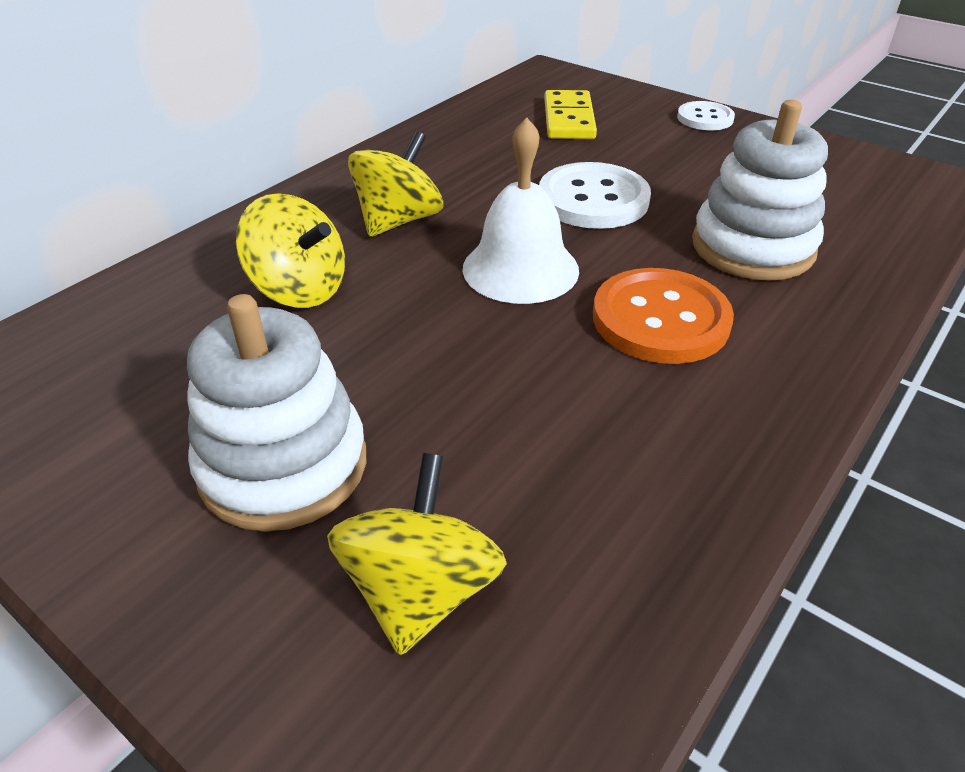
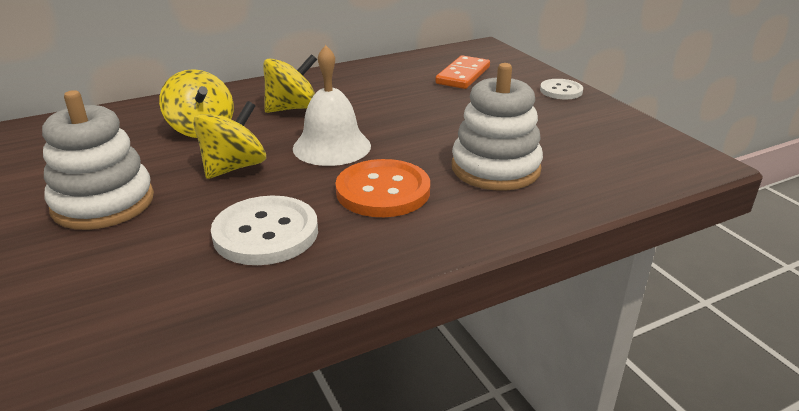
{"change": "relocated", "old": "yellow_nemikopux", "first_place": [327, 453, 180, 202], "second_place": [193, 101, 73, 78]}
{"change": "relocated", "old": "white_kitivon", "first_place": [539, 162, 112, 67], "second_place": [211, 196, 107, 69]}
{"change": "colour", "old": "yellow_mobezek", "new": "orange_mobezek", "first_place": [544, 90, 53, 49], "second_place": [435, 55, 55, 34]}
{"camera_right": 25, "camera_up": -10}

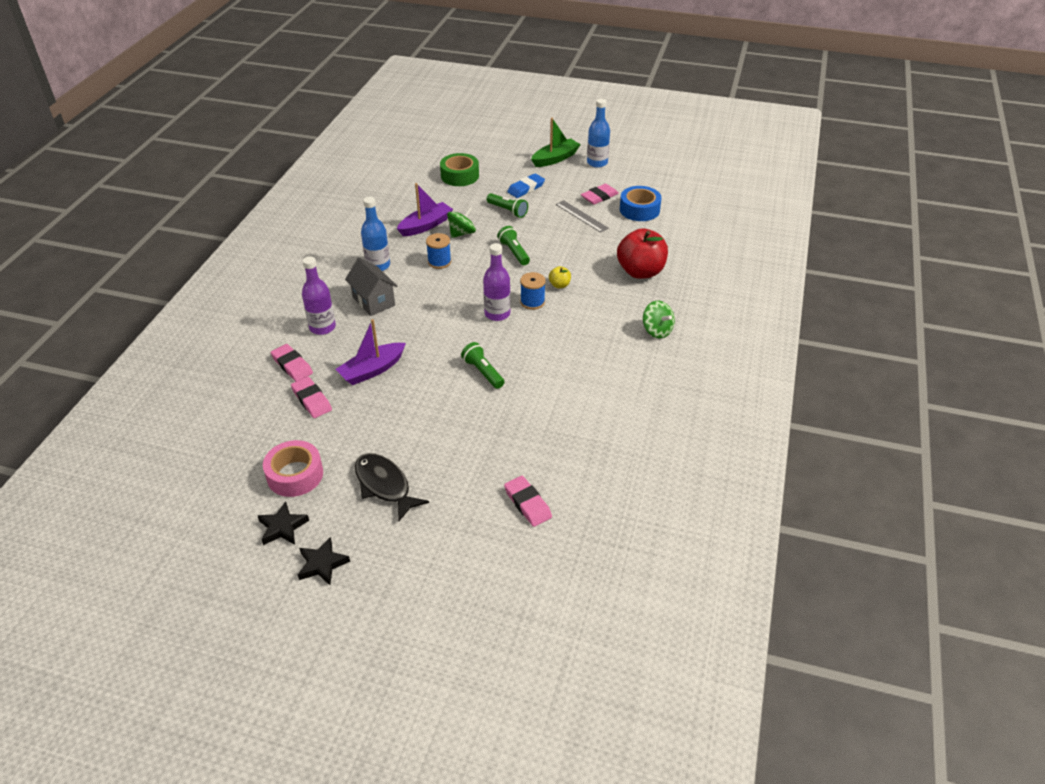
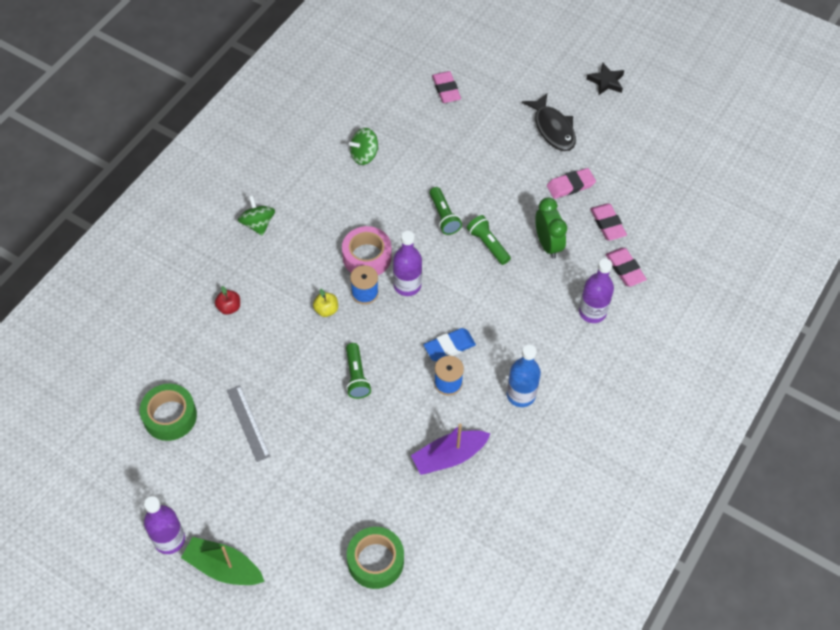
{"change": "missing", "old": "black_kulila", "first_place": [258, 501, 51, 44]}
{"change": "relocated", "old": "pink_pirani", "first_place": [263, 440, 60, 57], "second_place": [342, 226, 50, 49]}
{"change": "exchanged", "old": "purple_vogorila", "new": "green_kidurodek", "first_place": [336, 319, 70, 66], "second_place": [535, 197, 32, 62]}
{"change": "missing", "old": "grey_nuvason", "first_place": [345, 258, 52, 58]}
{"change": "relocated", "old": "green_nemikopux", "first_place": [447, 207, 29, 31], "second_place": [349, 128, 29, 37]}
{"change": "relocated", "old": "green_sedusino", "first_place": [487, 193, 41, 25], "second_place": [467, 215, 44, 50]}
{"change": "relocated", "old": "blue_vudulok", "first_place": [507, 173, 38, 25], "second_place": [423, 328, 53, 33]}
{"change": "spun", "old": "green_vogorila", "first_place": [531, 118, 50, 49], "second_place": [181, 537, 84, 48], "degrees": 45}
{"change": "relocated", "old": "pink_vudulok", "first_place": [581, 184, 38, 21], "second_place": [547, 168, 49, 31]}
{"change": "colour", "old": "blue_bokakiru", "new": "purple_bokakiru", "first_place": [587, 99, 23, 69], "second_place": [144, 496, 41, 58]}
{"change": "size", "old": "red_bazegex", "first_place": [617, 228, 51, 51], "second_place": [215, 286, 25, 29], "factor": 0.44}
{"change": "colour", "old": "blue_pirani", "new": "green_pirani", "first_place": [620, 186, 42, 35], "second_place": [140, 384, 57, 57]}
{"camera_right": -165, "camera_up": 15}

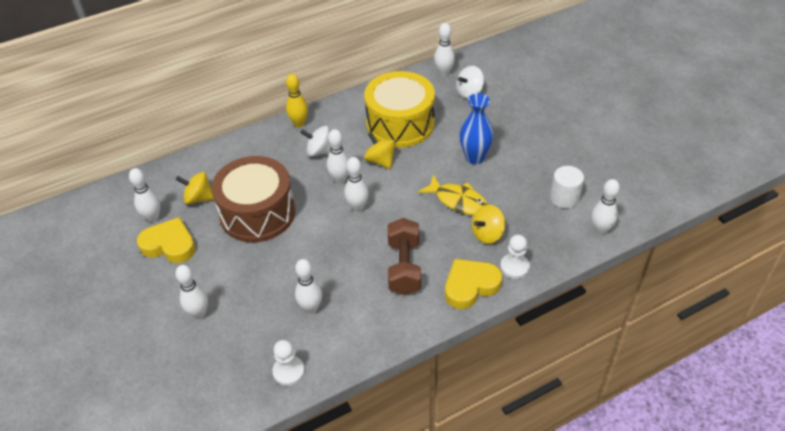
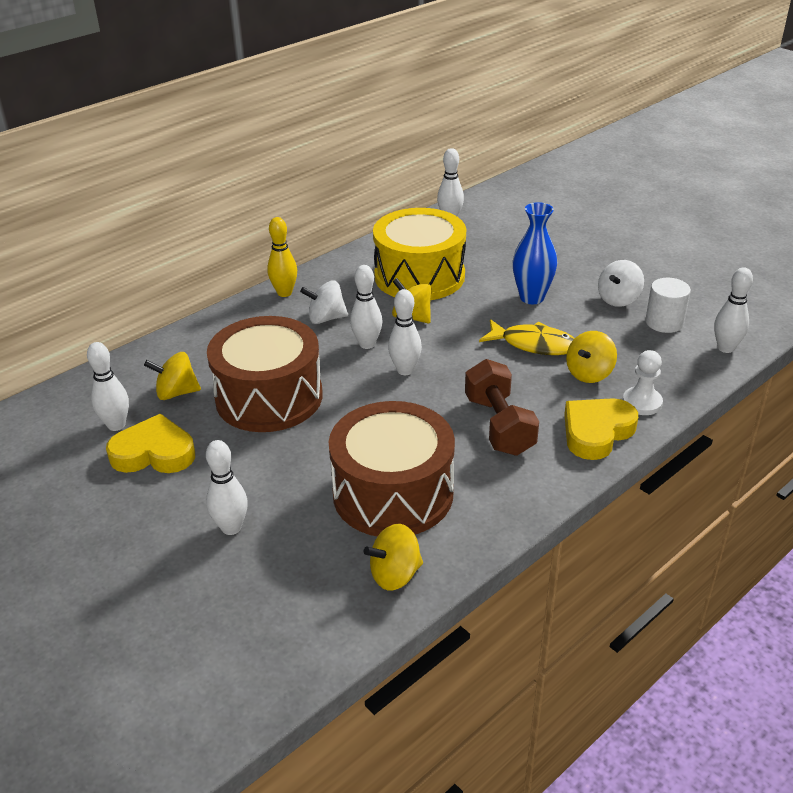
{"change": "exchanged", "old": "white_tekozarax", "new": "yellow_nemikopux", "first_place": [272, 340, 33, 46], "second_place": [364, 524, 59, 67]}
{"change": "exchanged", "old": "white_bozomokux", "new": "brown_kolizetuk", "first_place": [295, 259, 27, 55], "second_place": [329, 401, 126, 136]}
{"change": "relocated", "old": "white_nemikopux", "first_place": [456, 66, 28, 33], "second_place": [598, 260, 46, 47]}
{"camera_right": -15, "camera_up": -10}

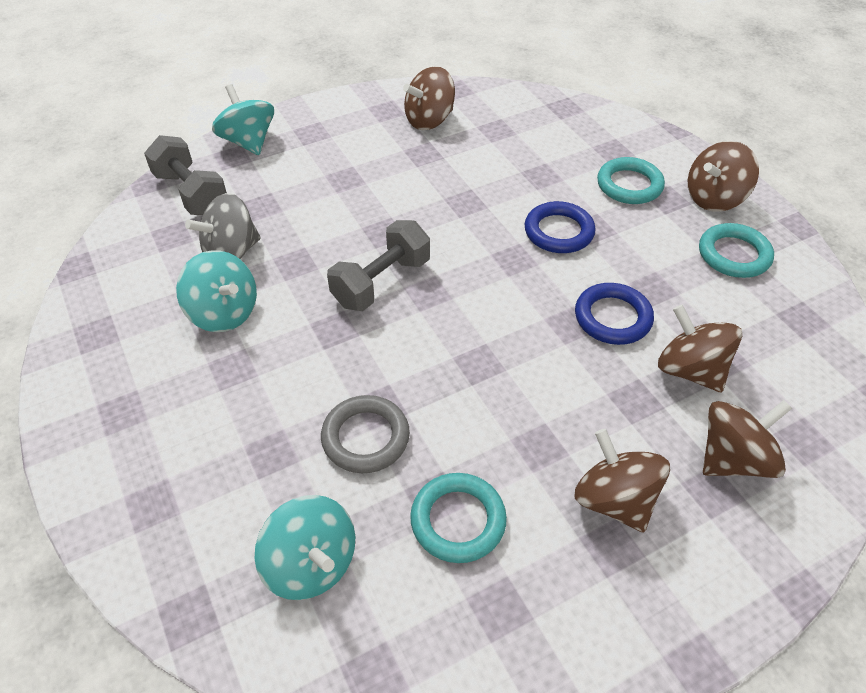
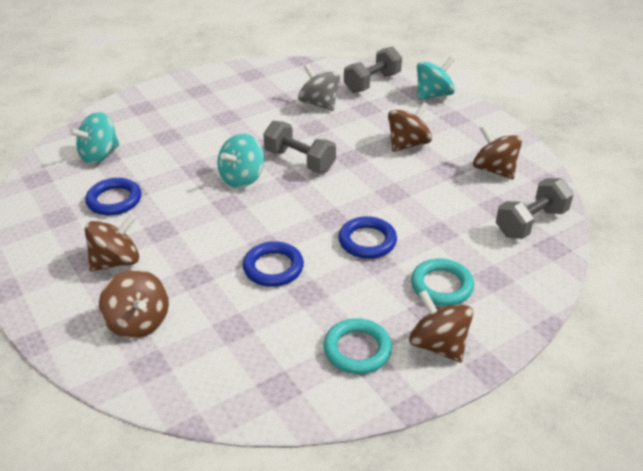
{"change": "relocated", "old": "turquoise_nemikopux", "first_place": [176, 250, 81, 82], "second_place": [217, 134, 47, 54]}
{"change": "missing", "old": "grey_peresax", "first_place": [321, 395, 89, 78]}
{"change": "colour", "old": "turquoise_peresax", "new": "blue_peresax", "first_place": [410, 473, 97, 90], "second_place": [85, 178, 56, 37]}
{"change": "relocated", "old": "brown_nemikopux", "first_place": [658, 305, 84, 87], "second_place": [388, 102, 44, 50]}
{"change": "appeared", "new": "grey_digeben", "second_place": [496, 178, 78, 61]}
{"camera_right": 85, "camera_up": -10}

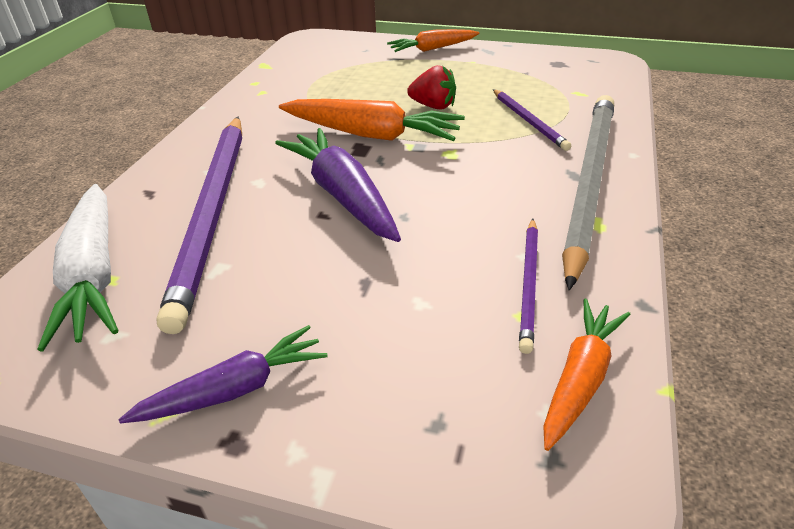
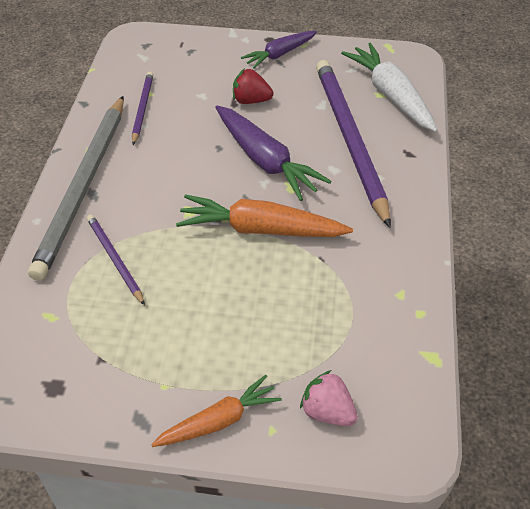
{"change": "relocated", "old": "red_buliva", "first_place": [407, 65, 49, 45], "second_place": [233, 68, 40, 36]}
{"change": "missing", "old": "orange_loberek", "first_place": [543, 299, 88, 152]}
{"change": "appeared", "new": "pink_buliva", "second_place": [300, 370, 58, 56]}
{"camera_right": 170, "camera_up": 10}

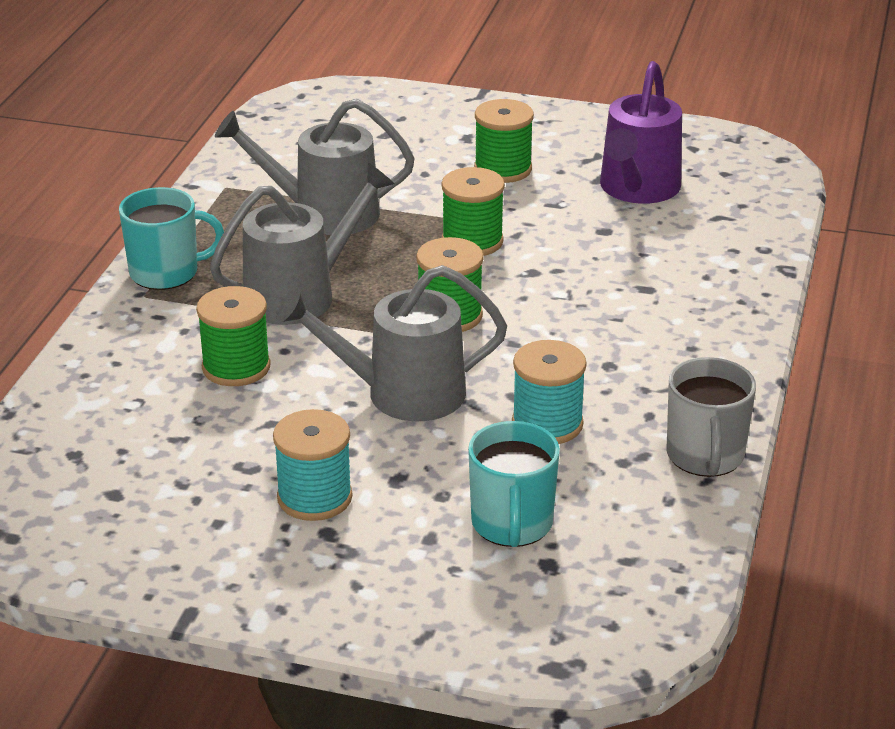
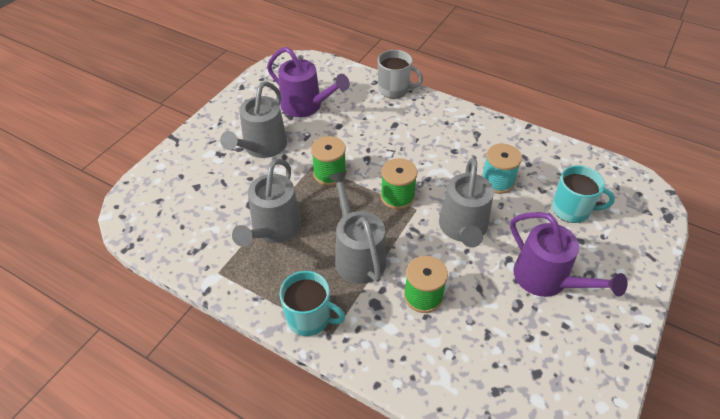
{"change": "spun", "old": "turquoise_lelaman", "first_place": [119, 187, 105, 103], "second_place": [279, 271, 66, 65], "degrees": 105}
{"change": "exchanged", "old": "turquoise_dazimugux", "new": "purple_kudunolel", "first_place": [273, 409, 79, 112], "second_place": [510, 212, 118, 85]}
{"change": "exchanged", "old": "green_dazimugux", "new": "grey_kudunolel", "first_place": [474, 99, 60, 84], "second_place": [220, 81, 67, 77]}
{"change": "relocated", "old": "grey_lelaman", "first_place": [666, 357, 90, 120], "second_place": [378, 50, 45, 49]}
{"camera_right": -75, "camera_up": 15}

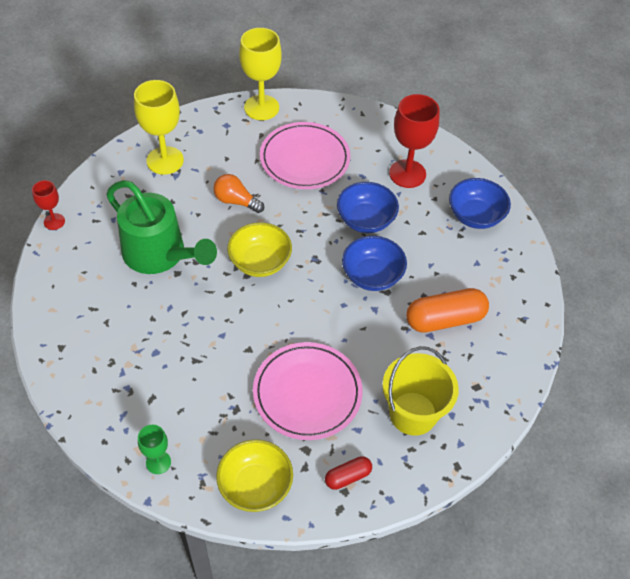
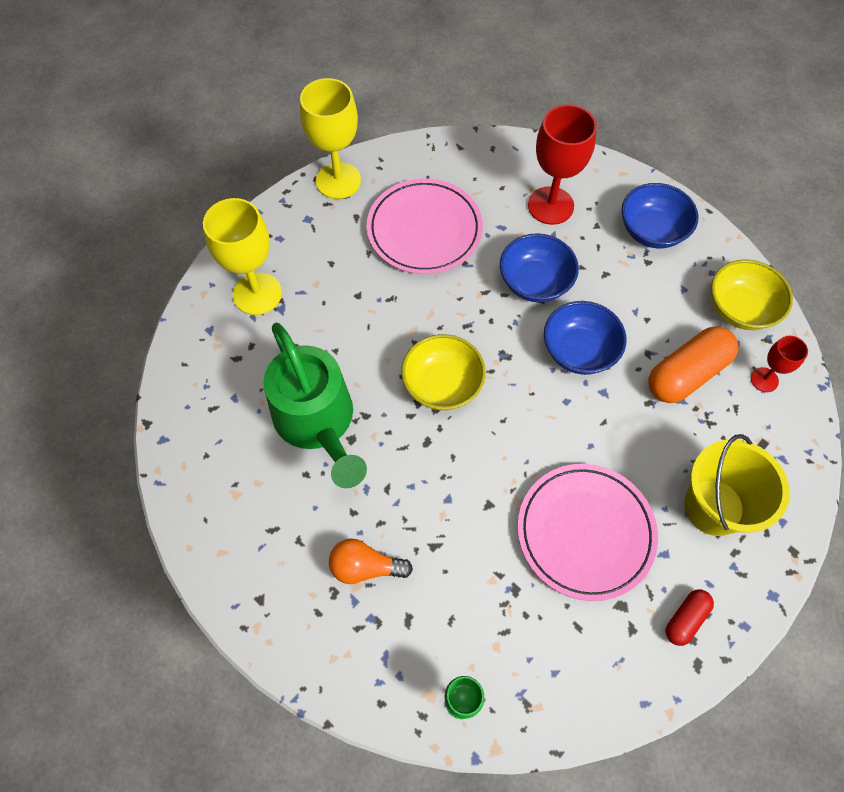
{"change": "relocated", "old": "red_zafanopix", "first_place": [32, 180, 33, 50], "second_place": [751, 336, 57, 56]}
{"change": "spun", "old": "green_kudunolel", "first_place": [106, 180, 111, 94], "second_place": [263, 323, 104, 165], "degrees": 45}
{"change": "relocated", "old": "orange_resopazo", "first_place": [213, 174, 51, 39], "second_place": [329, 538, 84, 46]}
{"change": "relocated", "old": "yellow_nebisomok", "first_place": [216, 439, 77, 73], "second_place": [711, 259, 82, 71]}
{"camera_right": -20, "camera_up": 10}

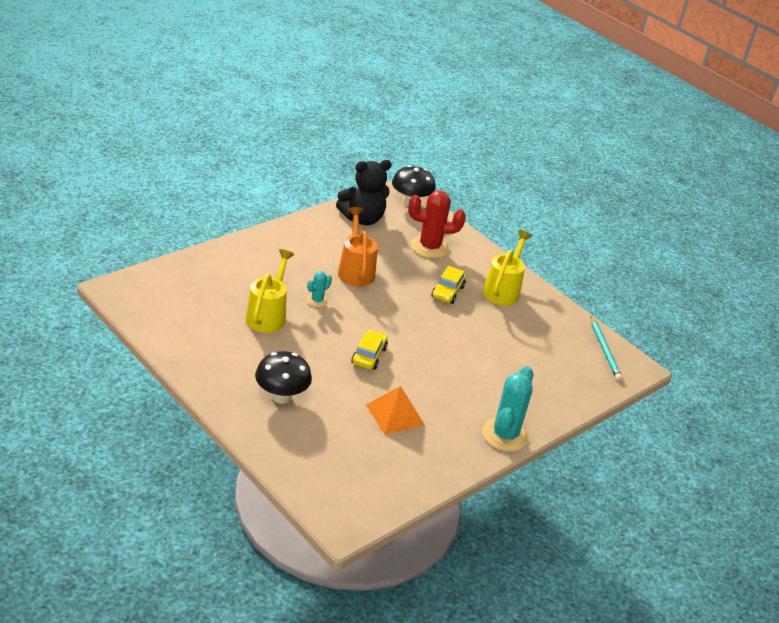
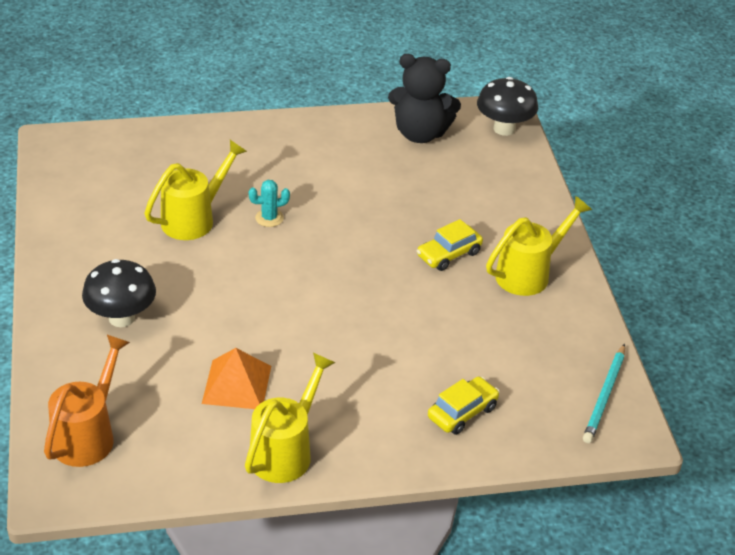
{"change": "relocated", "old": "orange_kudunolel", "first_place": [338, 207, 40, 79], "second_place": [44, 335, 86, 132]}
{"change": "relocated", "old": "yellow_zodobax", "first_place": [351, 330, 37, 40], "second_place": [428, 377, 72, 58]}
{"change": "missing", "old": "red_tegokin", "first_place": [408, 190, 58, 68]}
{"change": "missing", "old": "turquoise_tegokin", "first_place": [482, 366, 51, 86]}
{"change": "appeared", "new": "yellow_kudunolel", "second_place": [245, 353, 90, 130]}
{"camera_right": 35, "camera_up": 5}

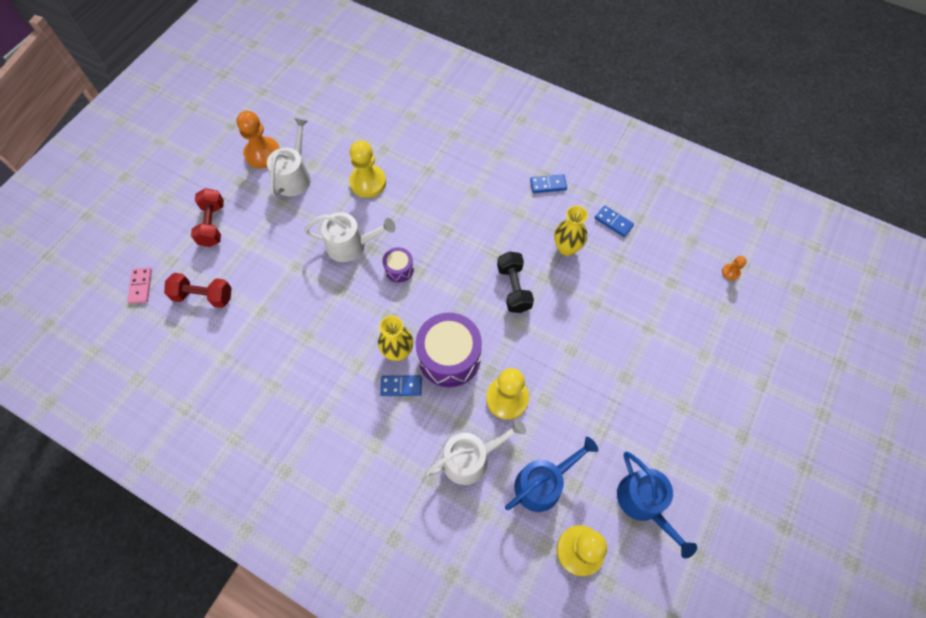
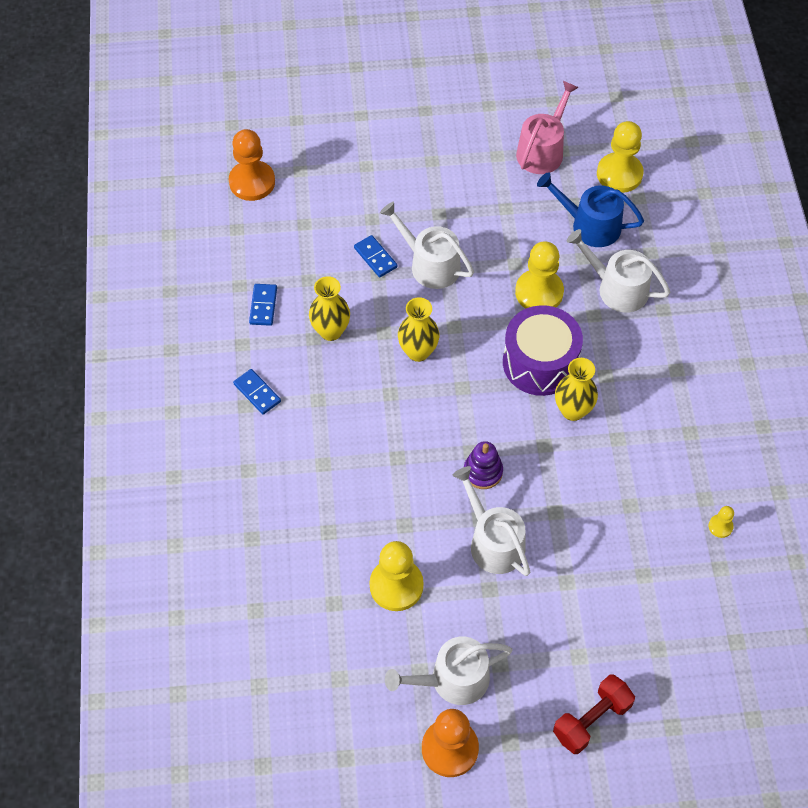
{"change": "missing", "old": "pink_mobezek", "first_place": [127, 267, 25, 37]}
{"change": "missing", "old": "red_digeben", "first_place": [164, 273, 68, 35]}
{"change": "relocated", "old": "blue_mobezek", "first_place": [380, 375, 42, 21], "second_place": [354, 235, 43, 43]}
{"change": "exchanged", "old": "purple_kolizetuk", "new": "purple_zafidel", "first_place": [382, 247, 32, 36], "second_place": [464, 441, 39, 48]}
{"change": "exchanged", "old": "black_digeben", "new": "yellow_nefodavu", "first_place": [497, 252, 37, 61], "second_place": [398, 297, 41, 65]}
{"change": "colour", "old": "blue_kudunolel", "new": "pink_kudunolel", "first_place": [617, 451, 80, 107], "second_place": [516, 81, 63, 93]}
{"change": "size", "old": "orange_tekozarax", "first_place": [722, 256, 24, 25], "second_place": [229, 129, 46, 72], "factor": 2.17}
{"change": "appeared", "new": "white_kudunolel", "second_place": [380, 202, 94, 87]}
{"change": "appeared", "new": "yellow_tekozarax", "second_place": [709, 506, 25, 32]}
{"camera_right": -125, "camera_up": -5}

